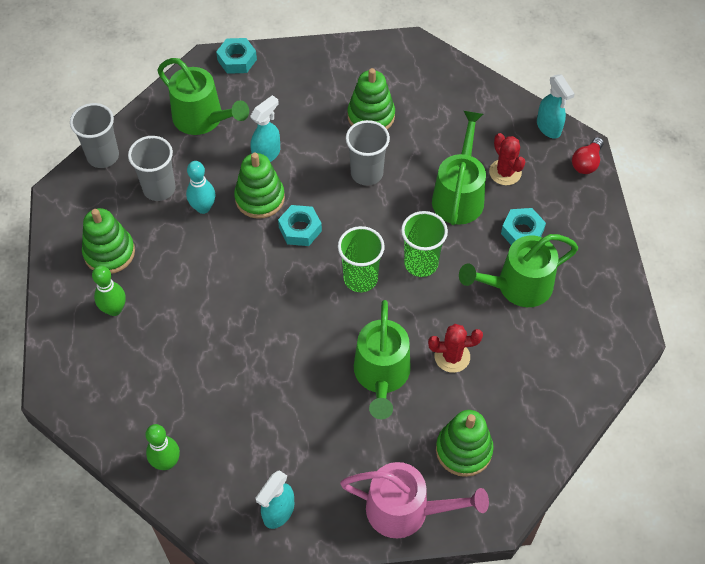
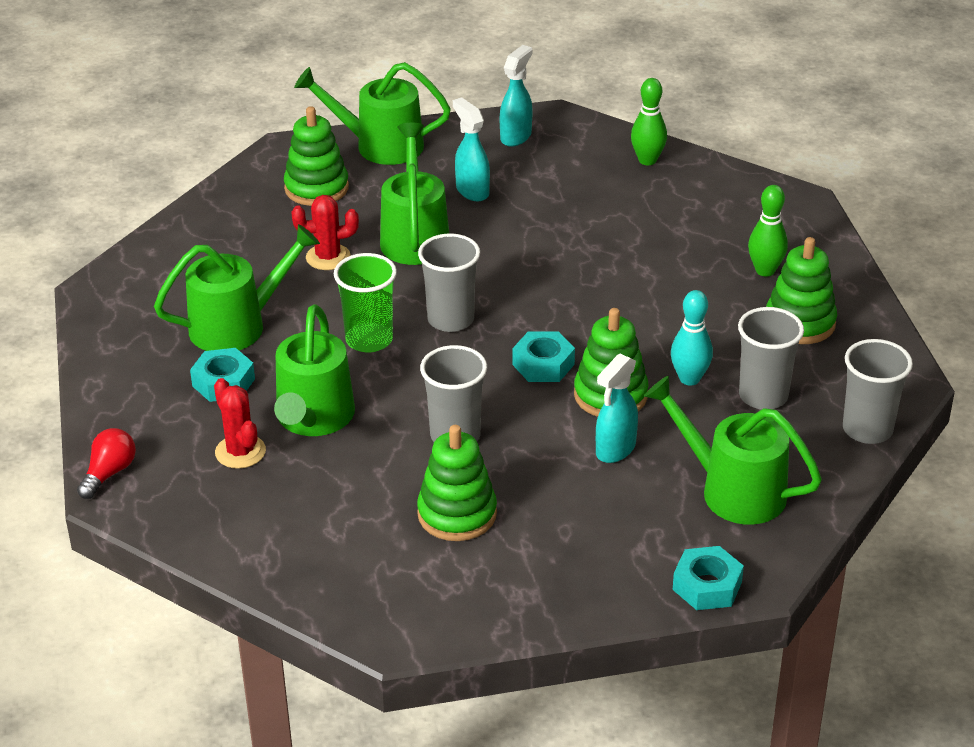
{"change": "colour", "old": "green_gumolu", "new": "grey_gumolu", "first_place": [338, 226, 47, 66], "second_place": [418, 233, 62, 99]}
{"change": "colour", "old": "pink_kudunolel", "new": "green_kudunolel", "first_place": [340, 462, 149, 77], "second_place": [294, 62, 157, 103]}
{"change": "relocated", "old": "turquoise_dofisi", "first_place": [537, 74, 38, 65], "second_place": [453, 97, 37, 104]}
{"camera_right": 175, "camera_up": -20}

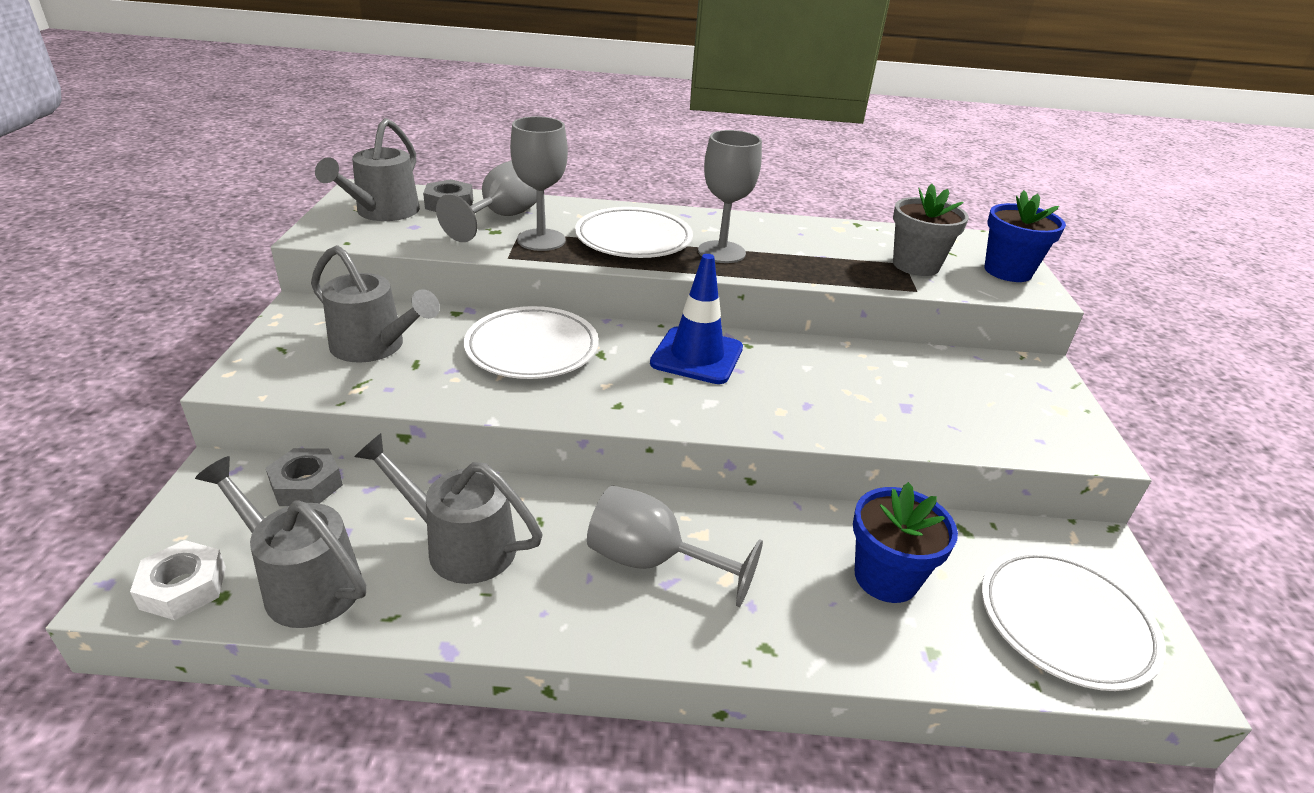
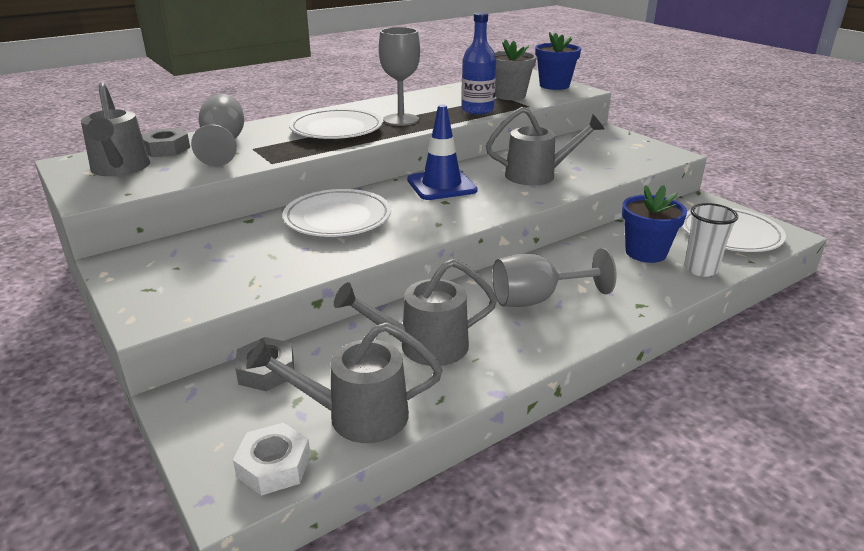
{"change": "relocated", "old": "grey_kudunolel", "first_place": [311, 245, 129, 118], "second_place": [486, 107, 118, 78]}
{"change": "missing", "old": "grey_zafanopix", "first_place": [510, 116, 58, 135]}
{"change": "appeared", "new": "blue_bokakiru", "second_place": [461, 12, 35, 102]}
{"change": "appeared", "new": "white_gumolu", "second_place": [684, 203, 54, 74]}
{"camera_right": -35, "camera_up": -5}

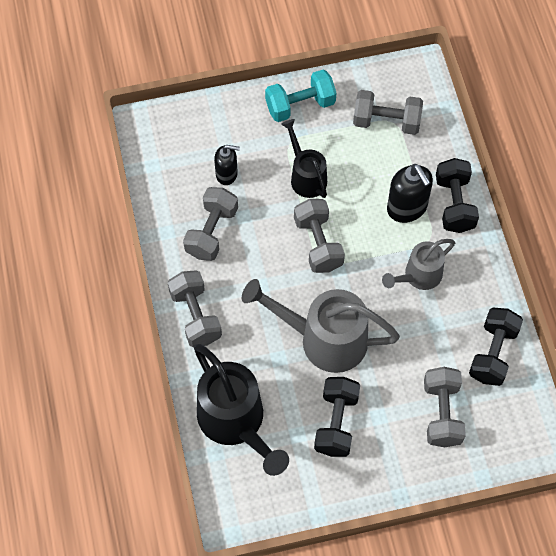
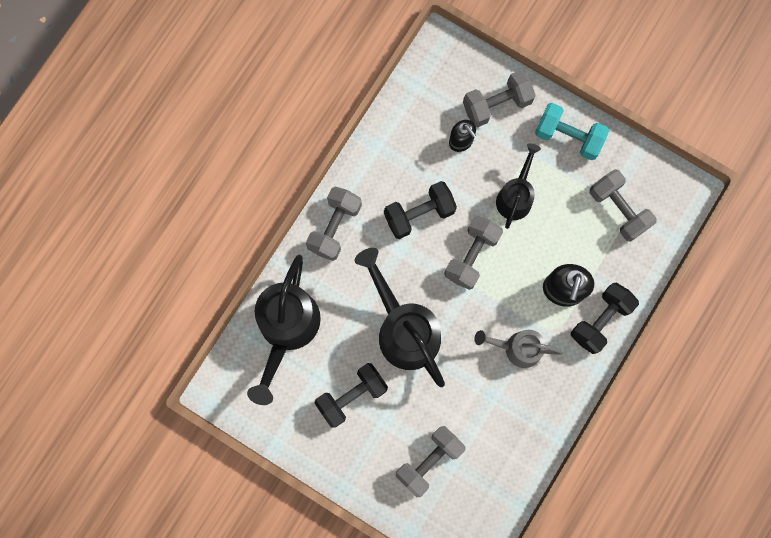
{"change": "relocated", "old": "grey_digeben", "first_place": [183, 187, 55, 74], "second_place": [463, 70, 73, 57]}
{"change": "colour", "old": "grey_kudunolel", "new": "black_kudunolel", "first_place": [242, 279, 158, 94], "second_place": [354, 248, 91, 139]}
{"change": "relocated", "old": "black_digeben", "first_place": [469, 308, 54, 78], "second_place": [384, 181, 73, 58]}
{"camera_right": 45, "camera_up": 15}

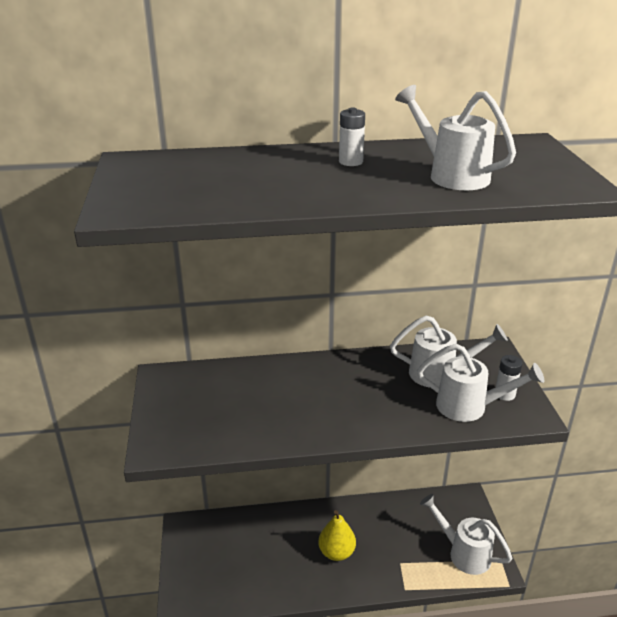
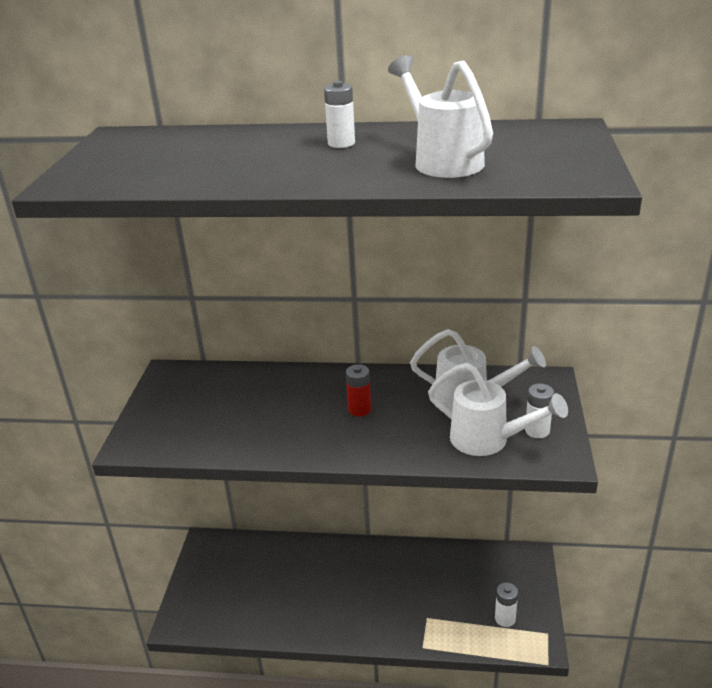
{"change": "missing", "old": "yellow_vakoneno", "first_place": [319, 510, 37, 51]}
{"change": "exchanged", "old": "white_kudunolel", "new": "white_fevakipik", "first_place": [420, 494, 93, 81], "second_place": [495, 583, 23, 44]}
{"change": "appeared", "new": "red_fevakipik", "second_place": [346, 364, 25, 52]}
{"camera_right": 15, "camera_up": 0}

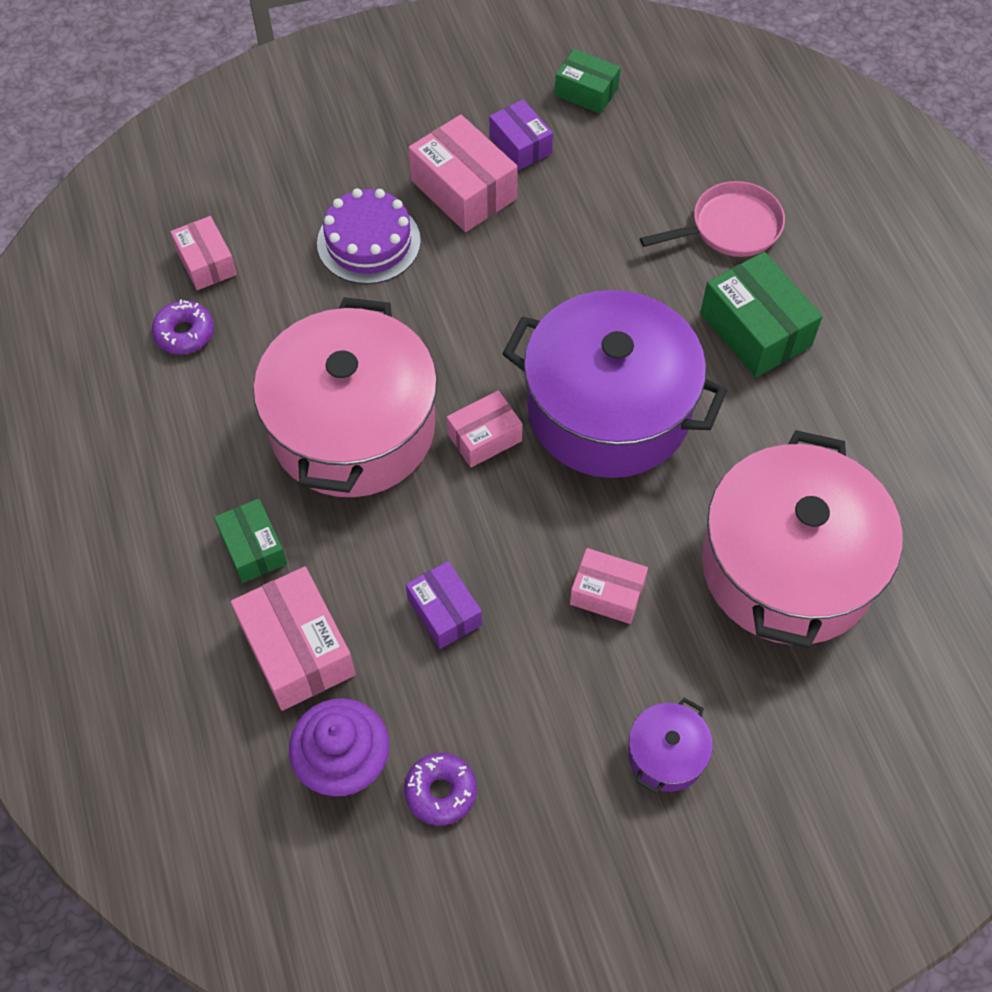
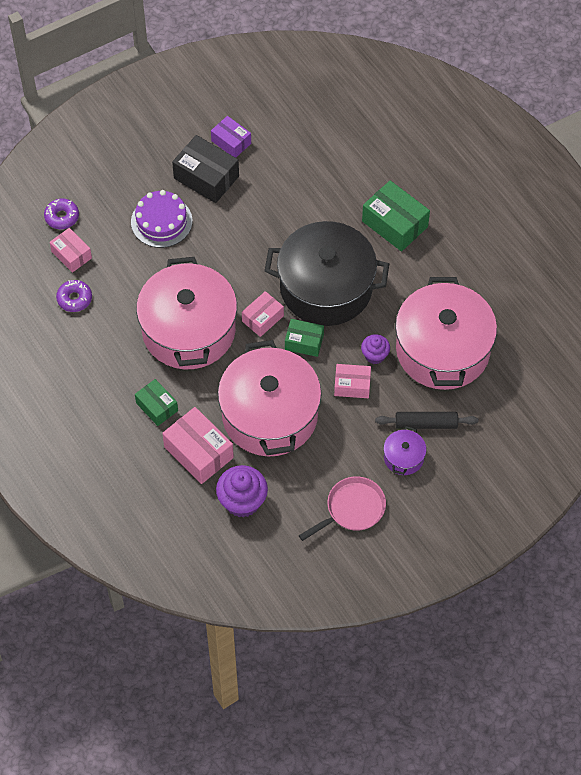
{"change": "relocated", "old": "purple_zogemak", "first_place": [404, 753, 73, 73], "second_place": [44, 198, 35, 31]}
{"change": "exchanged", "old": "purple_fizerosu", "new": "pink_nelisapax", "first_place": [406, 561, 76, 88], "second_place": [218, 340, 104, 117]}
{"change": "colour", "old": "pink_fizerosu", "new": "black_fizerosu", "first_place": [408, 115, 110, 117], "second_place": [172, 135, 67, 68]}
{"change": "colour", "old": "purple_nelisapax", "new": "black_nelisapax", "first_place": [503, 290, 224, 188], "second_place": [264, 221, 125, 105]}
{"change": "relocated", "old": "green_fizerosu", "first_place": [555, 49, 66, 65], "second_place": [285, 319, 39, 38]}
{"change": "relocated", "old": "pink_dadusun", "first_place": [640, 181, 145, 76], "second_place": [299, 476, 87, 65]}
{"change": "appeared", "new": "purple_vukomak", "second_place": [361, 334, 29, 30]}
{"change": "appeared", "new": "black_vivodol", "second_place": [375, 412, 103, 17]}
{"camera_right": -15, "camera_up": 0}

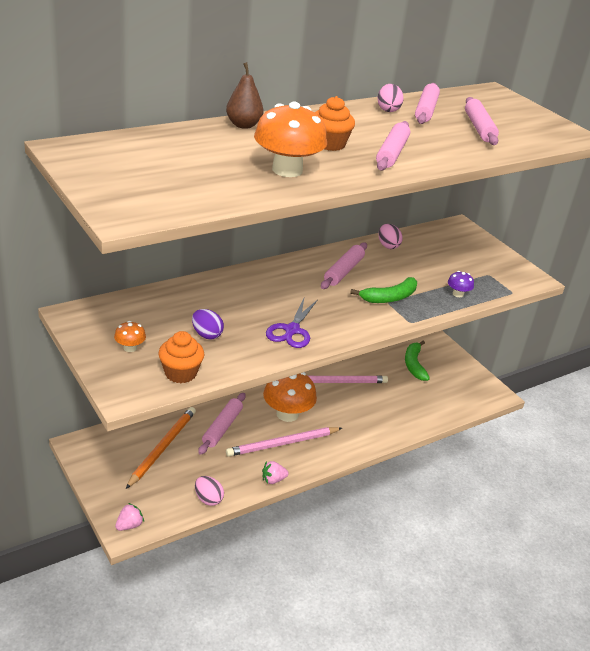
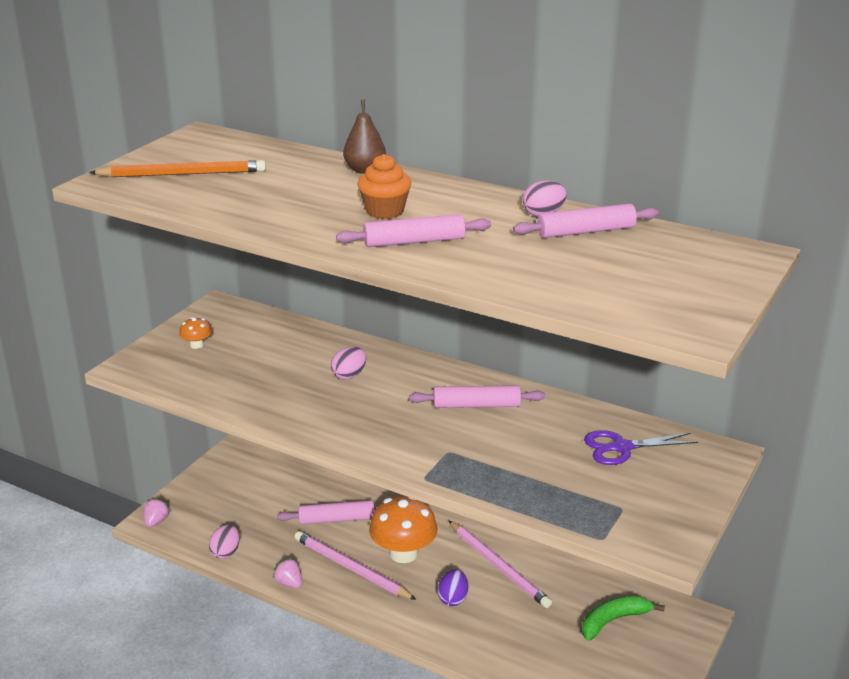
{"change": "spun", "old": "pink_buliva", "first_place": [115, 503, 29, 28], "second_place": [144, 498, 26, 29], "degrees": -90}
{"change": "relocated", "old": "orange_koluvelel", "first_place": [126, 407, 70, 82], "second_place": [89, 160, 177, 17]}
{"change": "missing", "old": "orange_vukomak", "first_place": [158, 331, 46, 52]}
{"change": "relocated", "old": "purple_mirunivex", "first_place": [192, 309, 32, 30], "second_place": [438, 570, 30, 36]}
{"change": "missing", "old": "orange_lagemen", "first_place": [254, 102, 73, 75]}
{"change": "relocated", "old": "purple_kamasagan", "first_place": [266, 299, 51, 49], "second_place": [584, 430, 114, 35]}
{"change": "missing", "old": "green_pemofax", "first_place": [350, 277, 67, 26]}
{"change": "relocated", "old": "pink_mirunivex", "first_place": [378, 224, 25, 25], "second_place": [331, 347, 35, 33]}
{"change": "missing", "old": "purple_lagemen", "first_place": [448, 271, 26, 26]}
{"change": "missing", "old": "pink_vivodol", "first_place": [465, 97, 34, 48]}
{"camera_right": 65, "camera_up": -5}

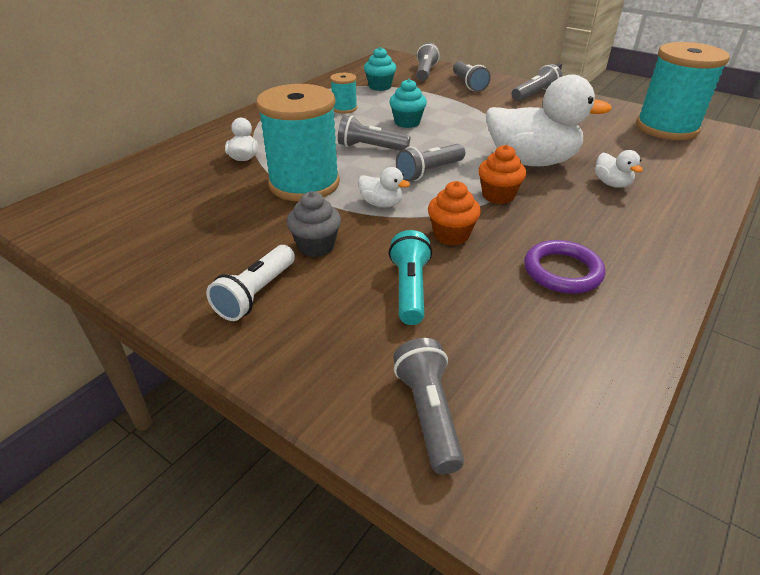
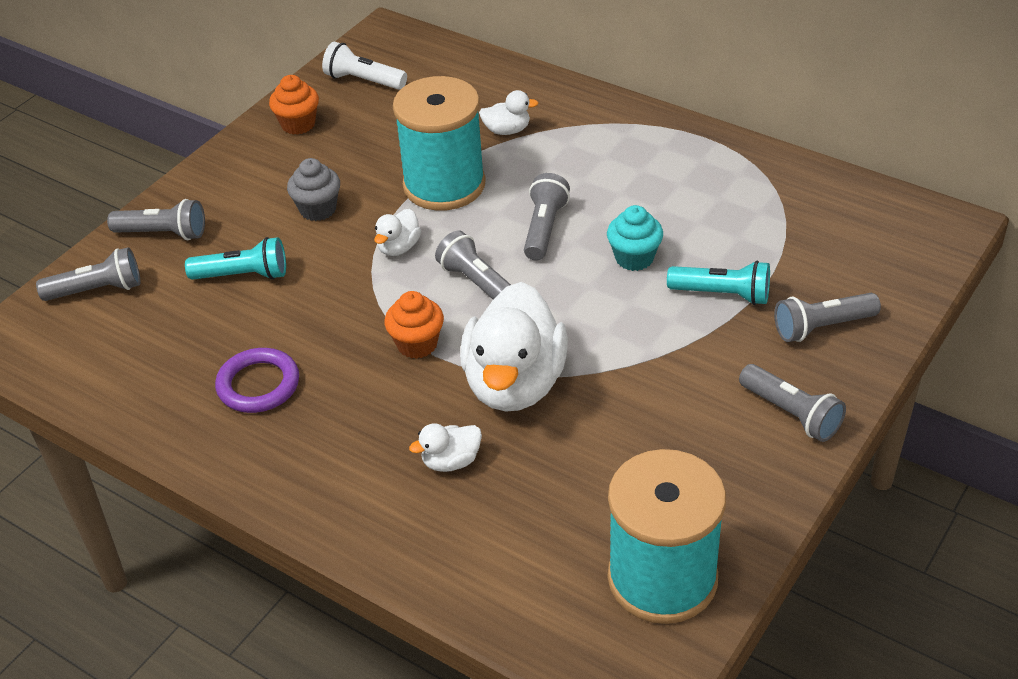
{"change": "relocated", "old": "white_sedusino", "first_place": [206, 245, 89, 76], "second_place": [322, 42, 85, 48]}
{"change": "missing", "old": "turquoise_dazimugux", "first_place": [330, 73, 27, 41]}
{"change": "missing", "old": "turquoise_vukomak", "first_place": [364, 47, 32, 44]}
{"change": "relocated", "old": "grey_sedusino", "first_place": [416, 43, 24, 38], "second_place": [107, 199, 98, 41]}
{"change": "relocated", "old": "orange_vukomak", "first_place": [428, 181, 53, 65], "second_place": [269, 75, 50, 60]}
{"change": "appeared", "new": "turquoise_sedusino", "second_place": [667, 261, 103, 44]}
{"camera_right": 90, "camera_up": 5}

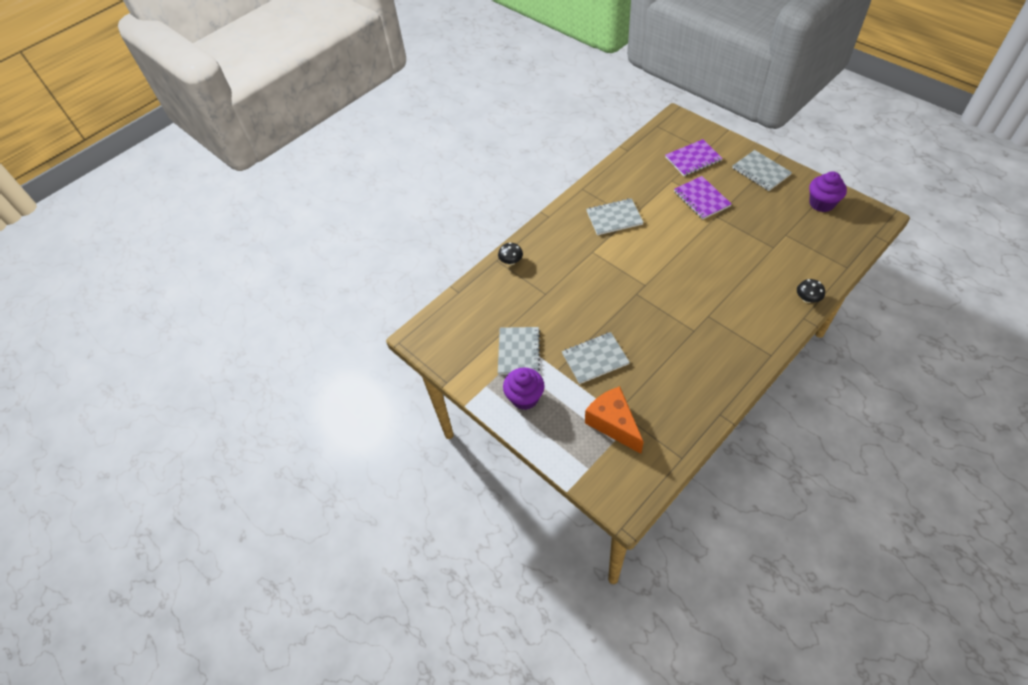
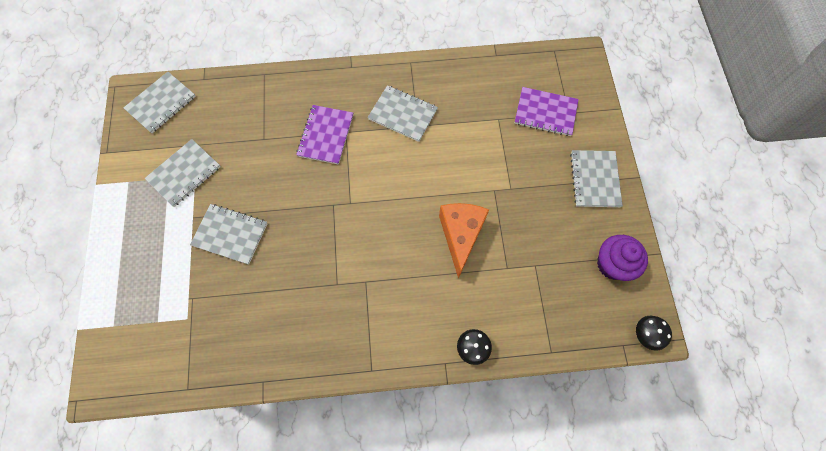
{"change": "relocated", "old": "black_lagemen", "first_place": [498, 243, 25, 22], "second_place": [636, 316, 36, 34]}
{"change": "missing", "old": "purple_vukomak", "first_place": [503, 368, 42, 42]}
{"change": "relocated", "old": "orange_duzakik", "first_place": [585, 386, 59, 68], "second_place": [439, 203, 50, 76]}
{"change": "relocated", "old": "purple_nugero", "first_place": [674, 176, 57, 44], "second_place": [296, 105, 57, 60]}
{"change": "appeared", "new": "grey_nugero", "second_place": [123, 72, 73, 61]}
{"camera_right": 35, "camera_up": 15}

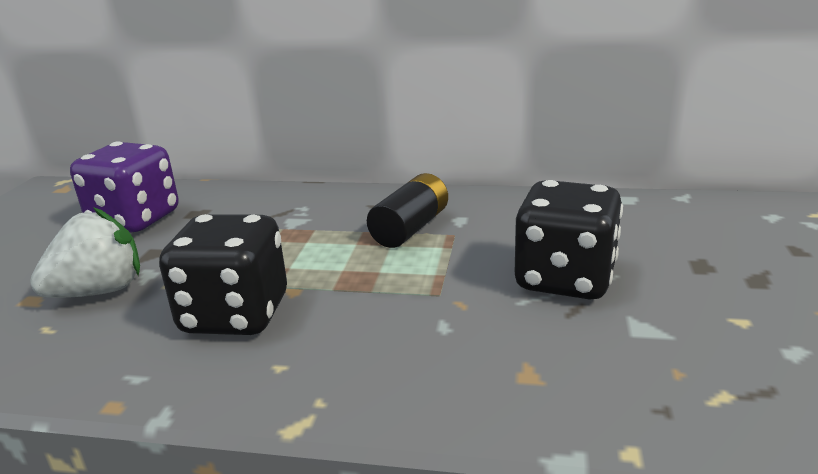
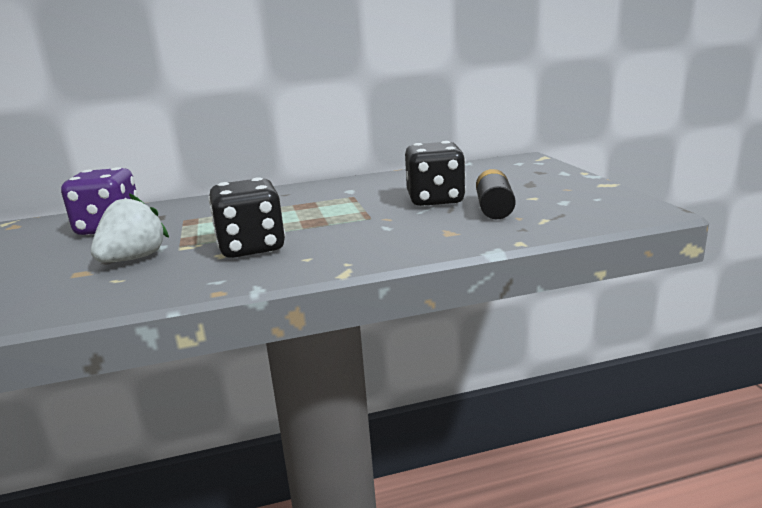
{"change": "relocated", "old": "black_fevakipik", "first_place": [367, 173, 81, 75], "second_place": [476, 169, 40, 50]}
{"camera_right": -25, "camera_up": -5}

